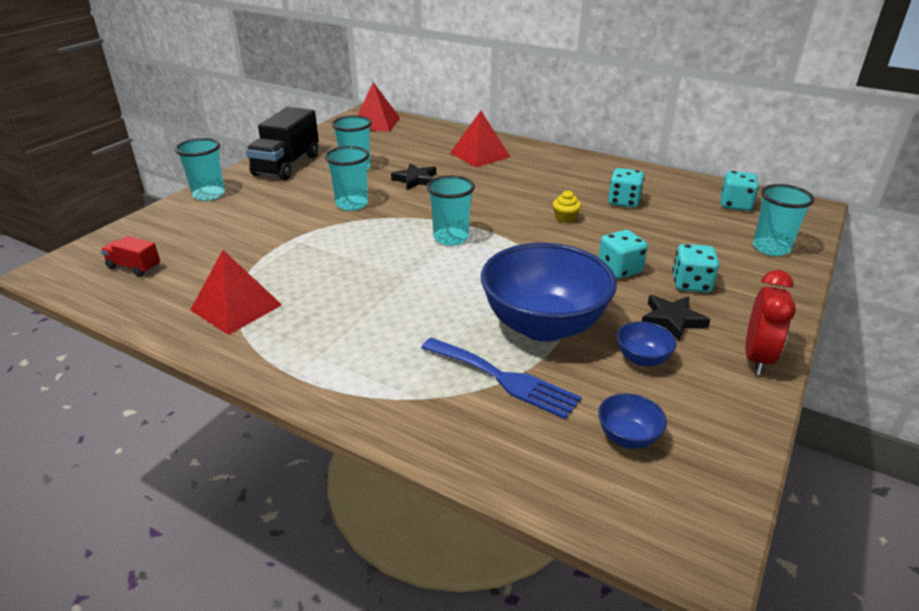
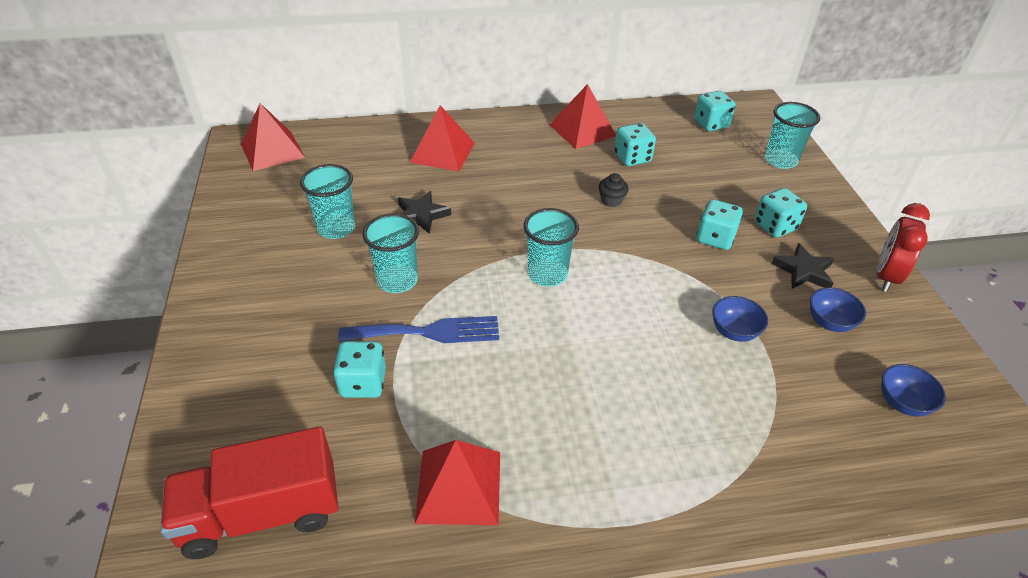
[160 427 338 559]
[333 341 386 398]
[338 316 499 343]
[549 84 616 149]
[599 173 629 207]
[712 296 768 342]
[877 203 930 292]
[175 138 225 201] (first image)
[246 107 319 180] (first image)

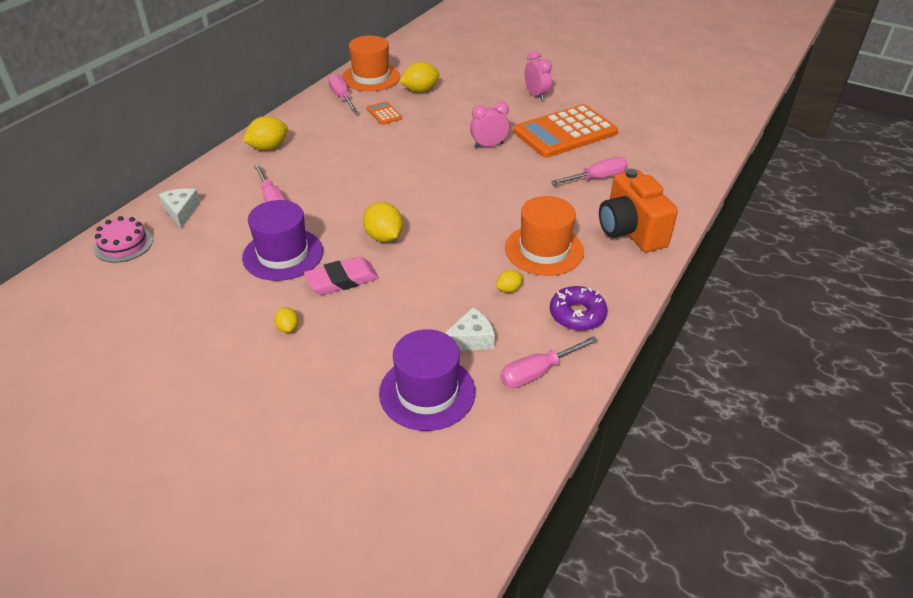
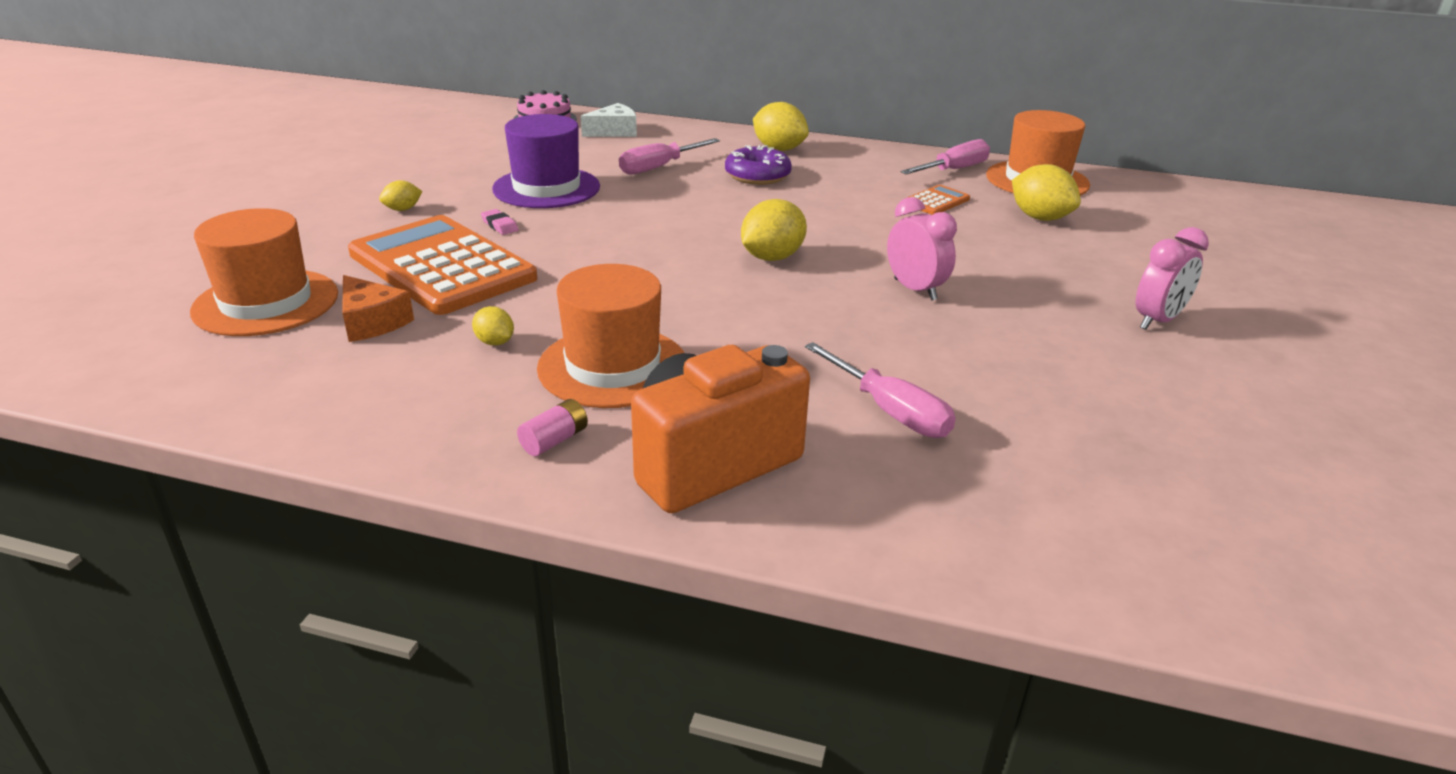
[190 208 338 336]
[342 275 414 342]
[348 215 537 315]
[481 209 519 235]
[517 399 588 456]
[725 145 792 185]
[741 199 807 261]
[500 336 598 388] (first image)

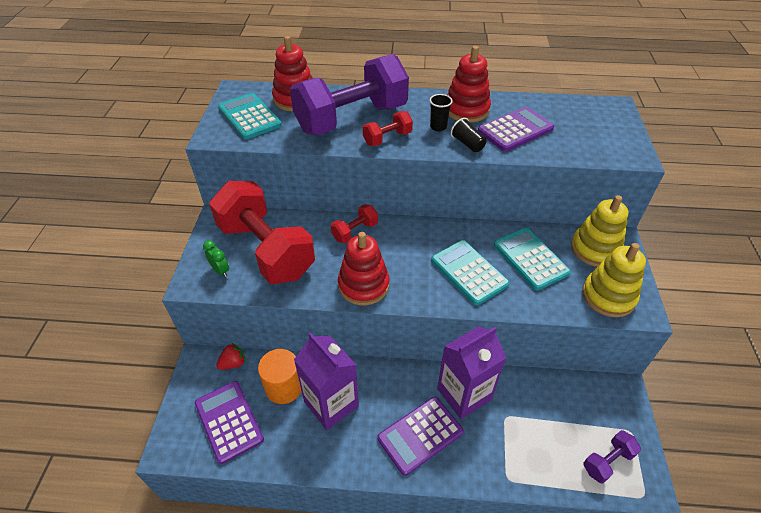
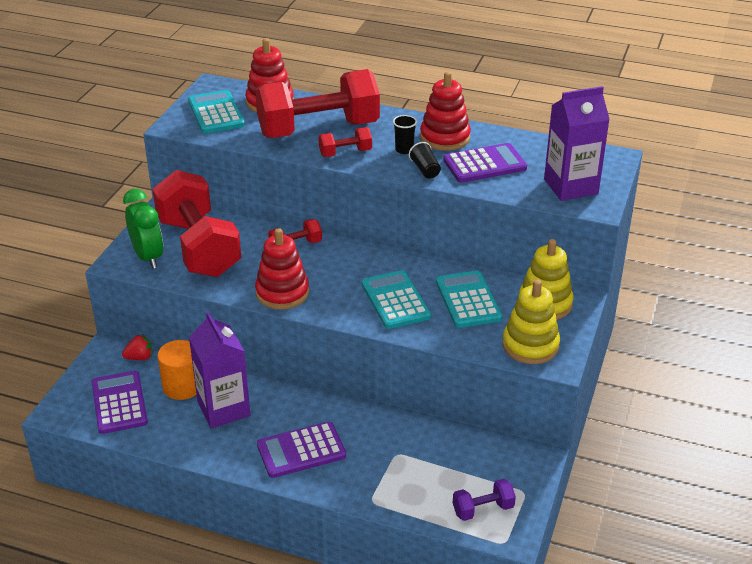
[123 189 163 269]
[255 69 380 138]
[544 86 610 201]

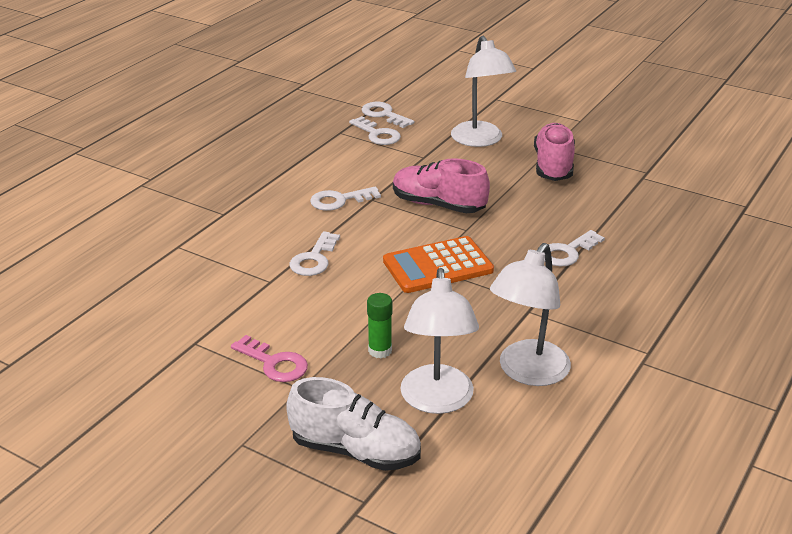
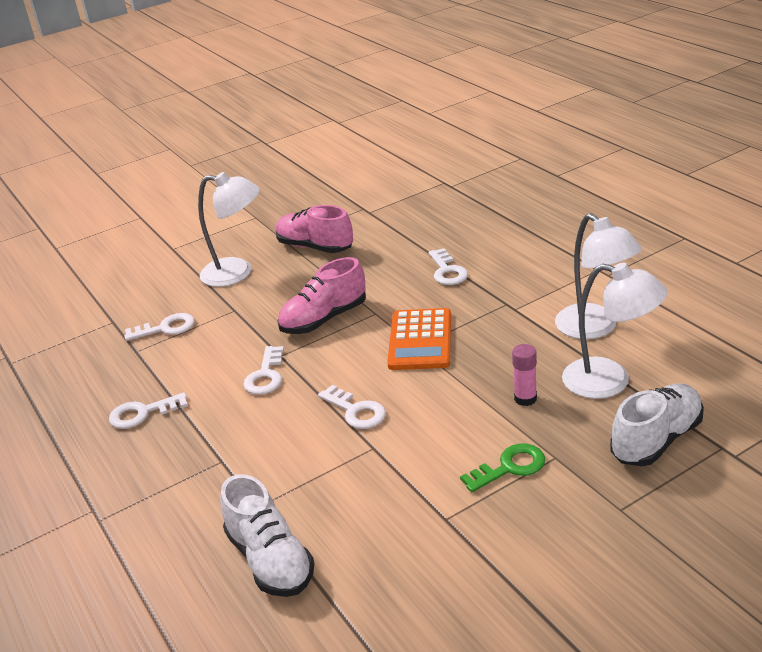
[109 392 188 429]
[220 474 315 597]
[460 444 546 492]
[512 344 537 406]

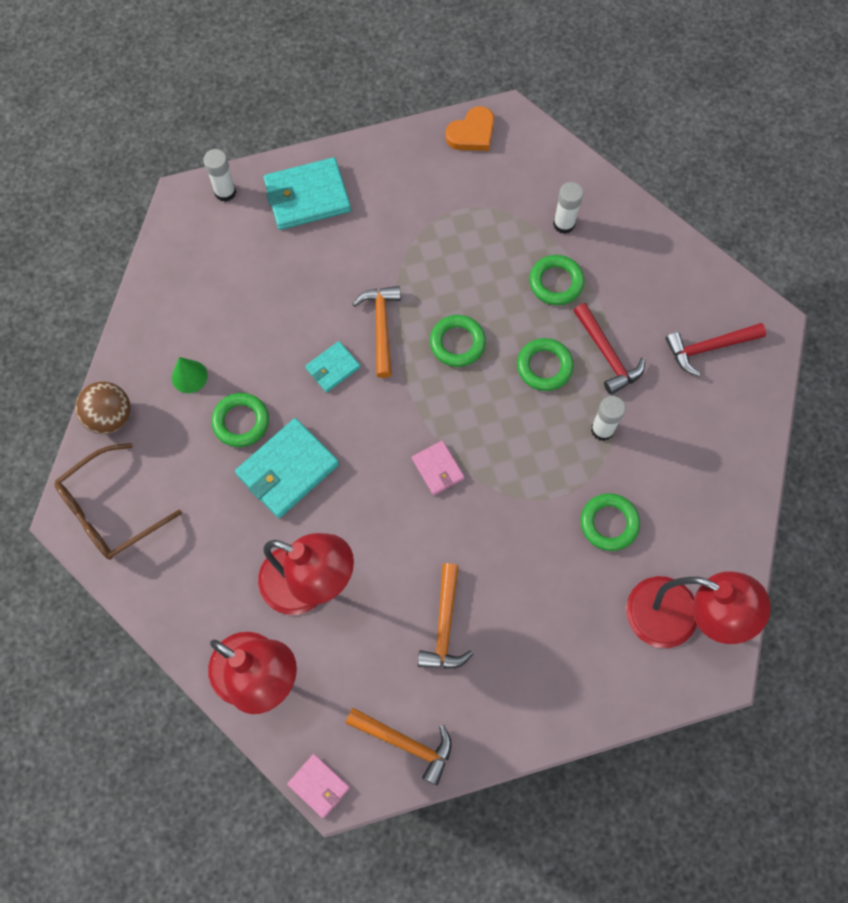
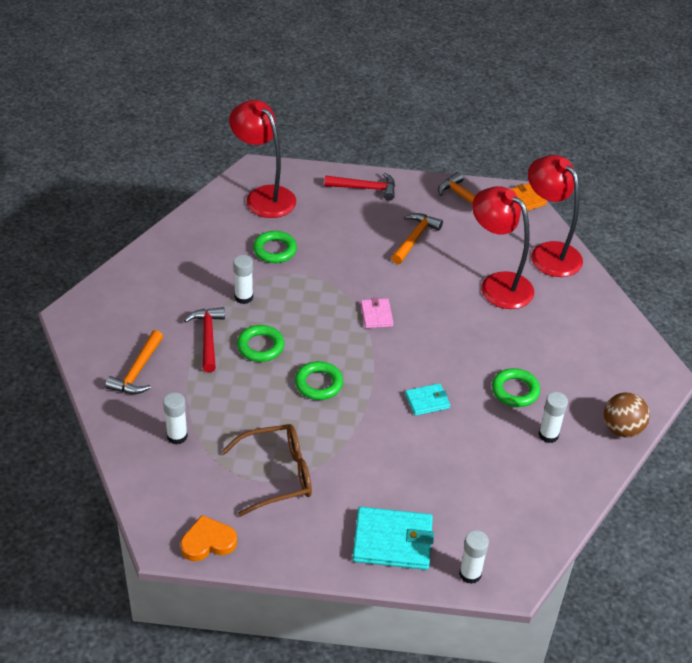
[105 330 163 394]
[221 424 312 517]
[324 172 395 201]
[511 183 547 211]
[539 392 568 443]
[235 418 339 518] (first image)
[529 255 584 305] (first image)

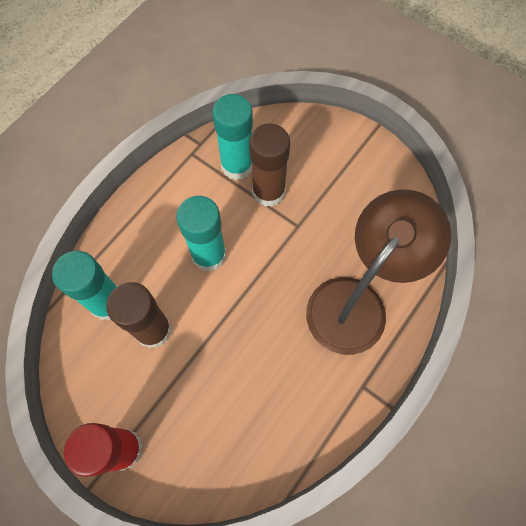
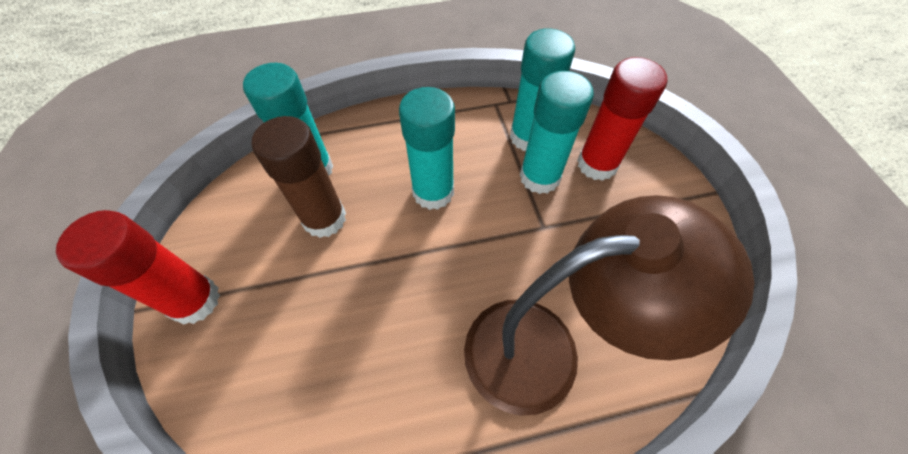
[520 71 594 194]
[577 57 667 181]

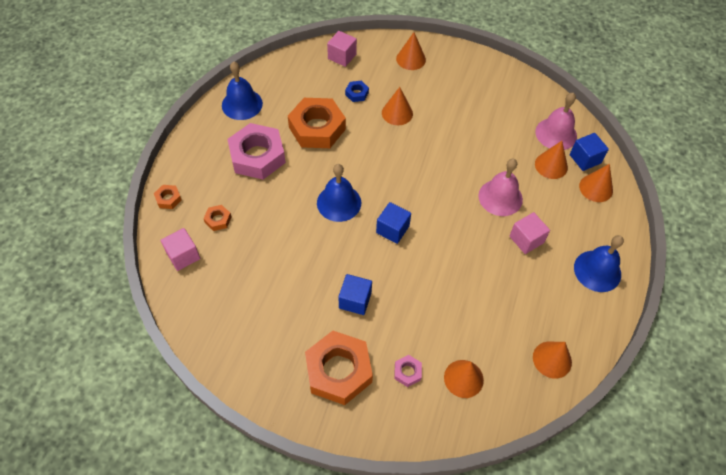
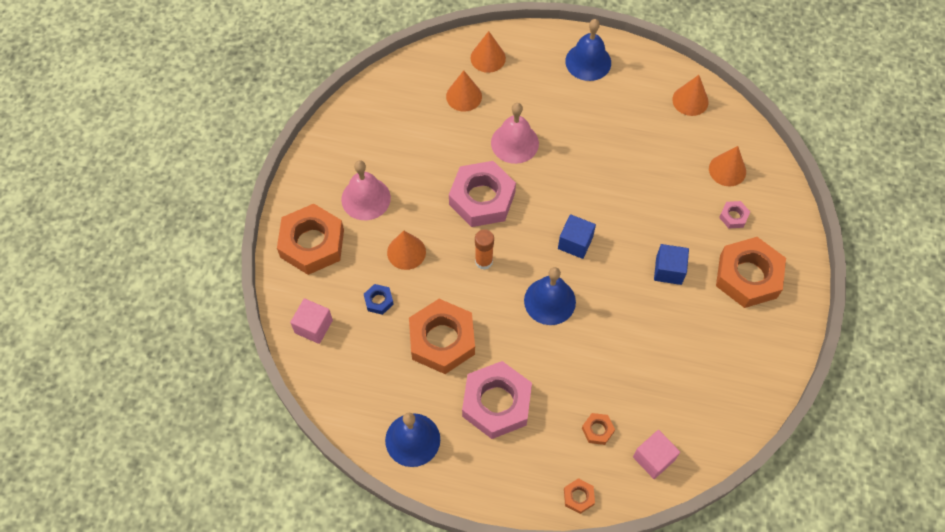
[277 204 344 275]
[341 160 391 220]
[449 161 516 227]
[475 229 494 270]
[509 212 550 254] (first image)
[570 133 609 171] (first image)

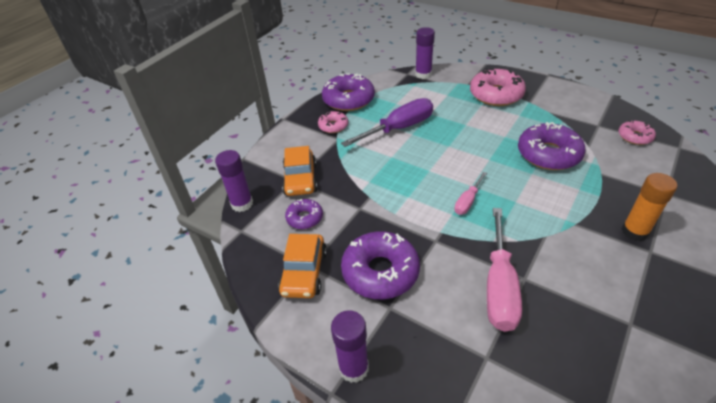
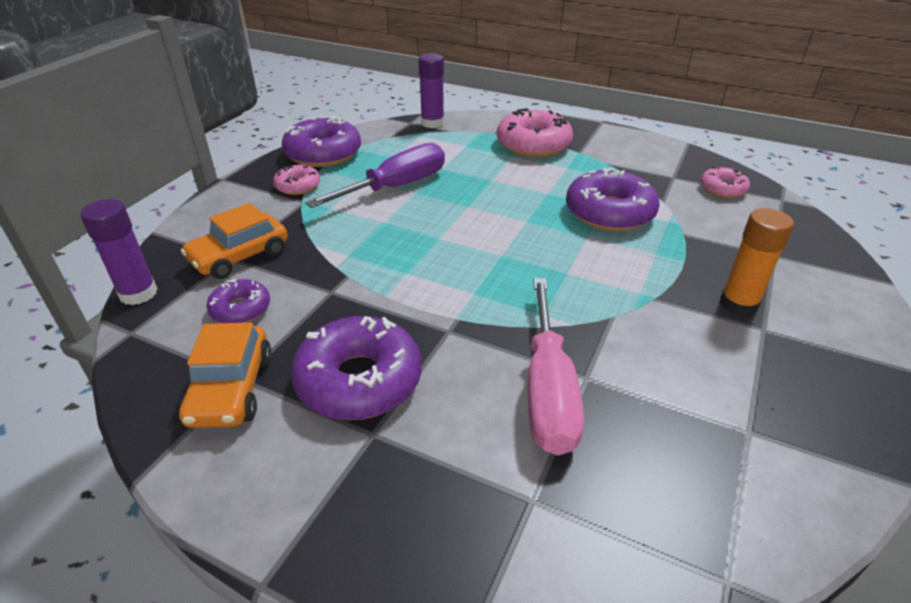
[181 203 288 279]
[331 310 369 383] (first image)
[454 172 487 215] (first image)

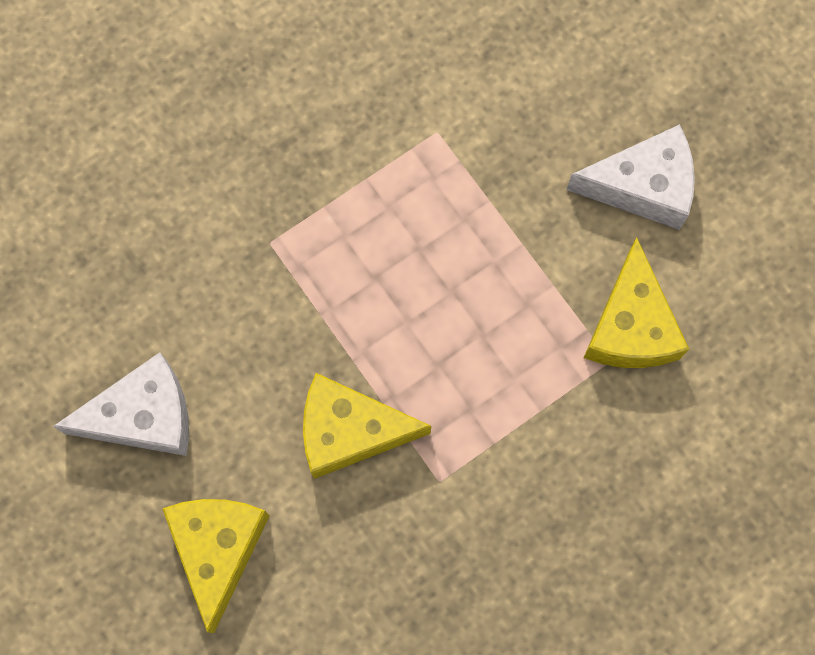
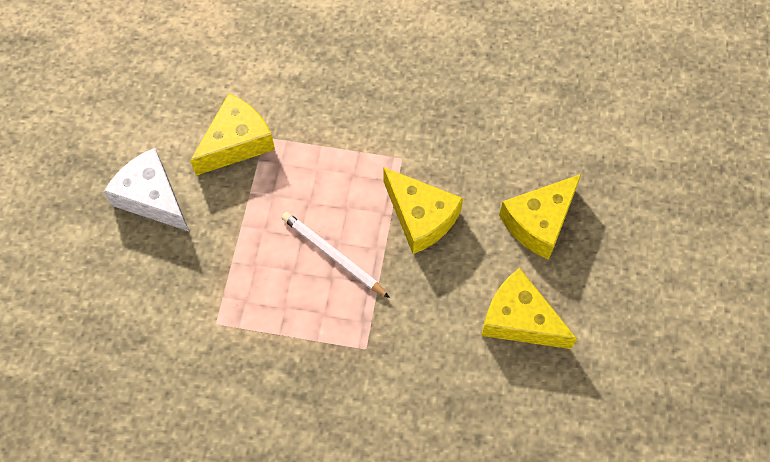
[281 212 390 298]
[481 268 577 349]

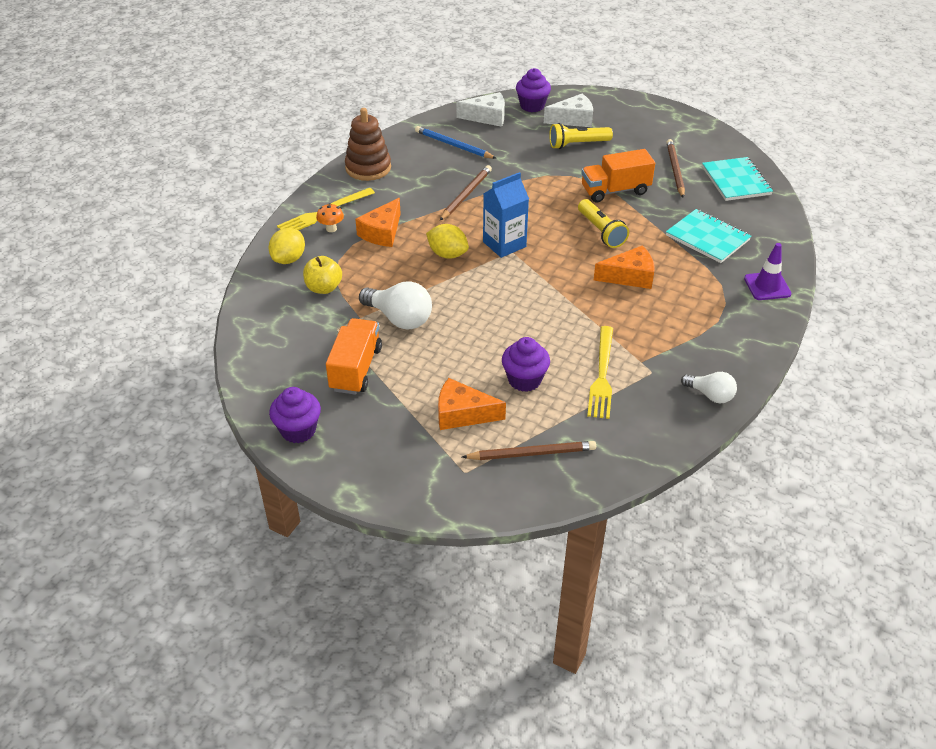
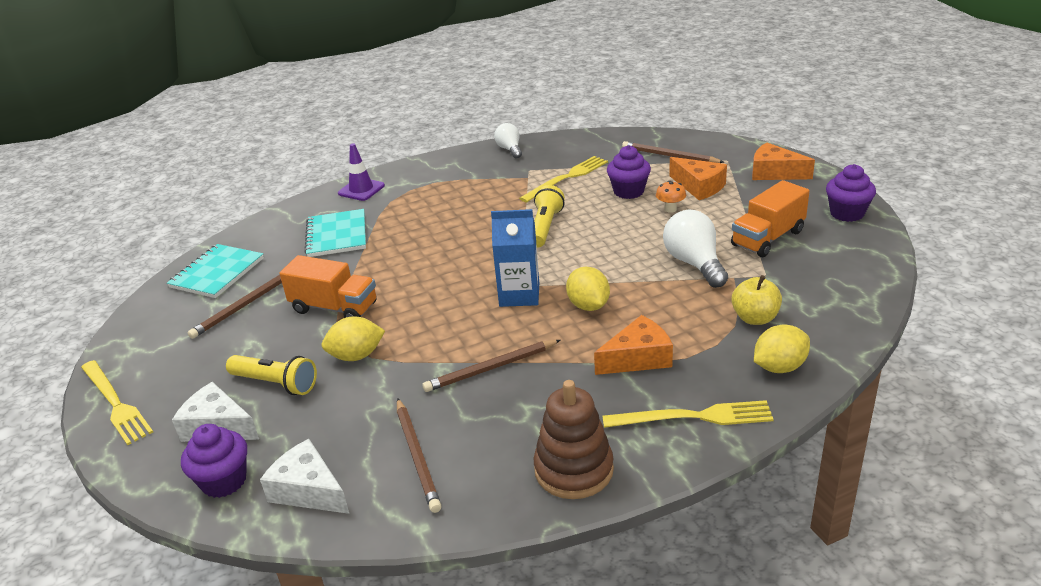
[81 360 153 445]
[321 317 385 361]
[397 398 442 513]
[534 185 565 247]
[656 181 686 213]
[752 142 815 180]

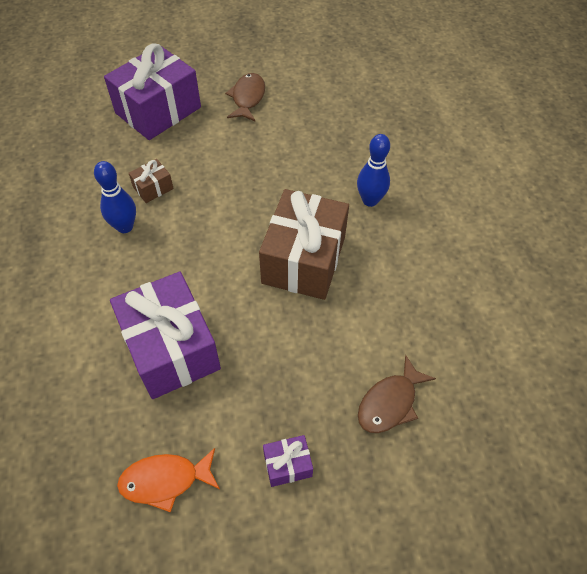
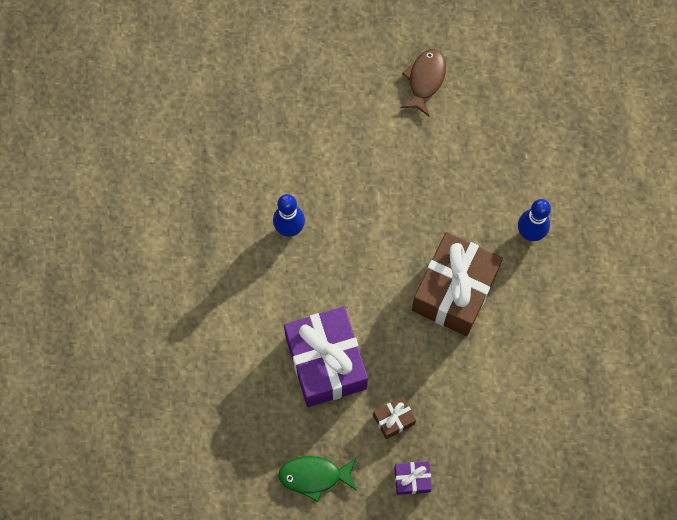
[278 456 357 502]
[373 396 416 439]
[104 43 201 140] (first image)
[358 355 436 433] (first image)

